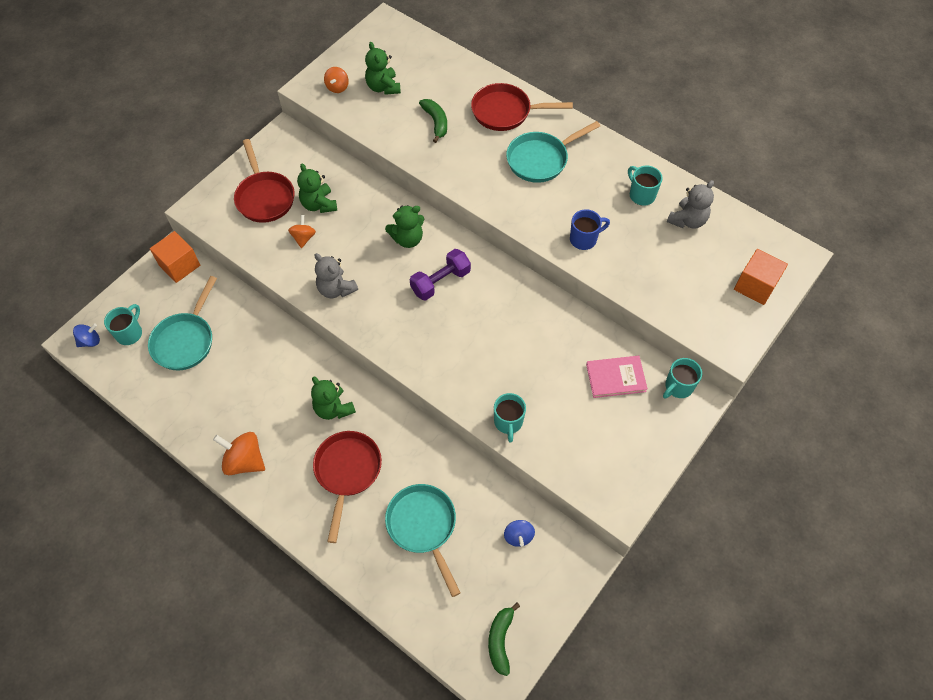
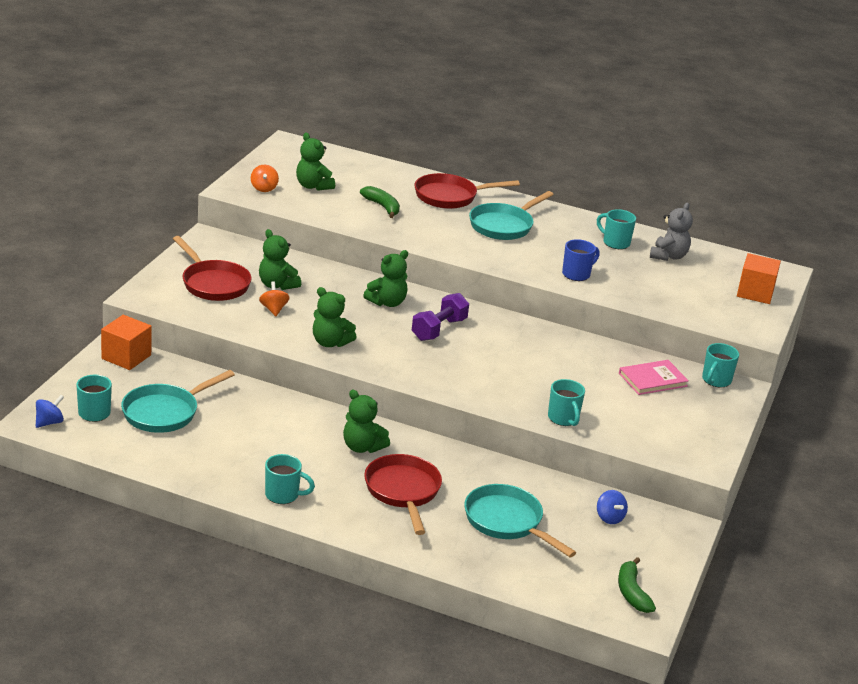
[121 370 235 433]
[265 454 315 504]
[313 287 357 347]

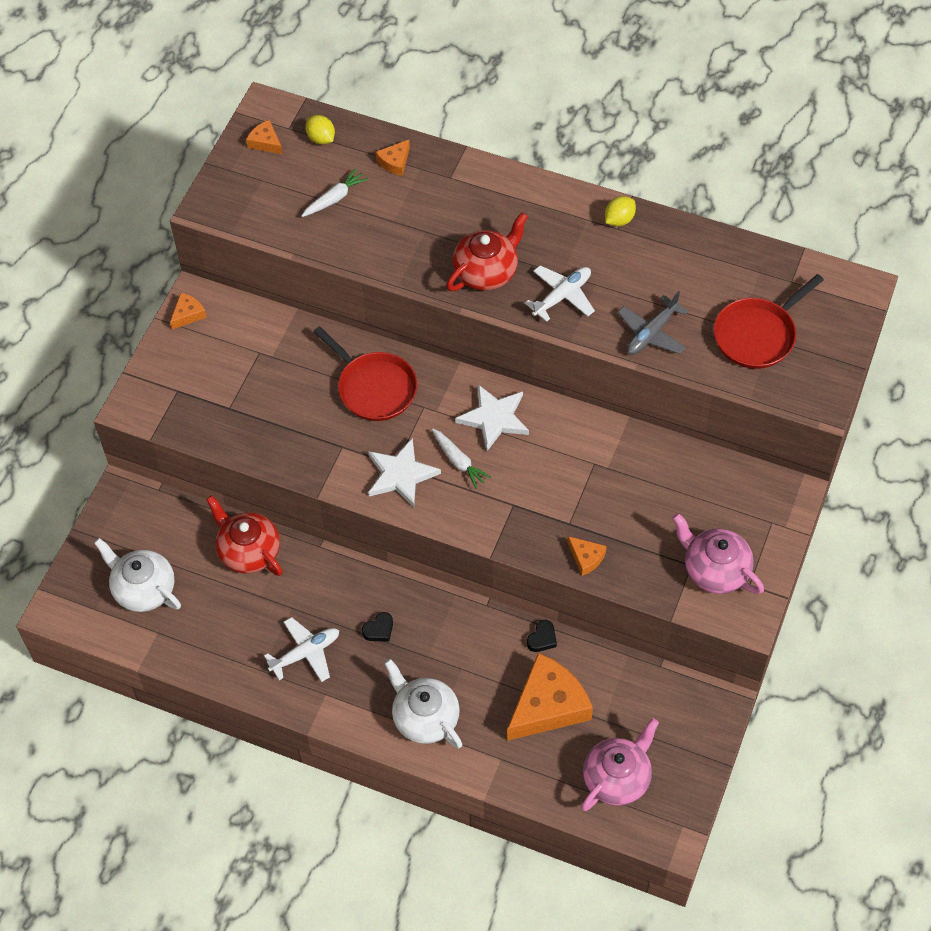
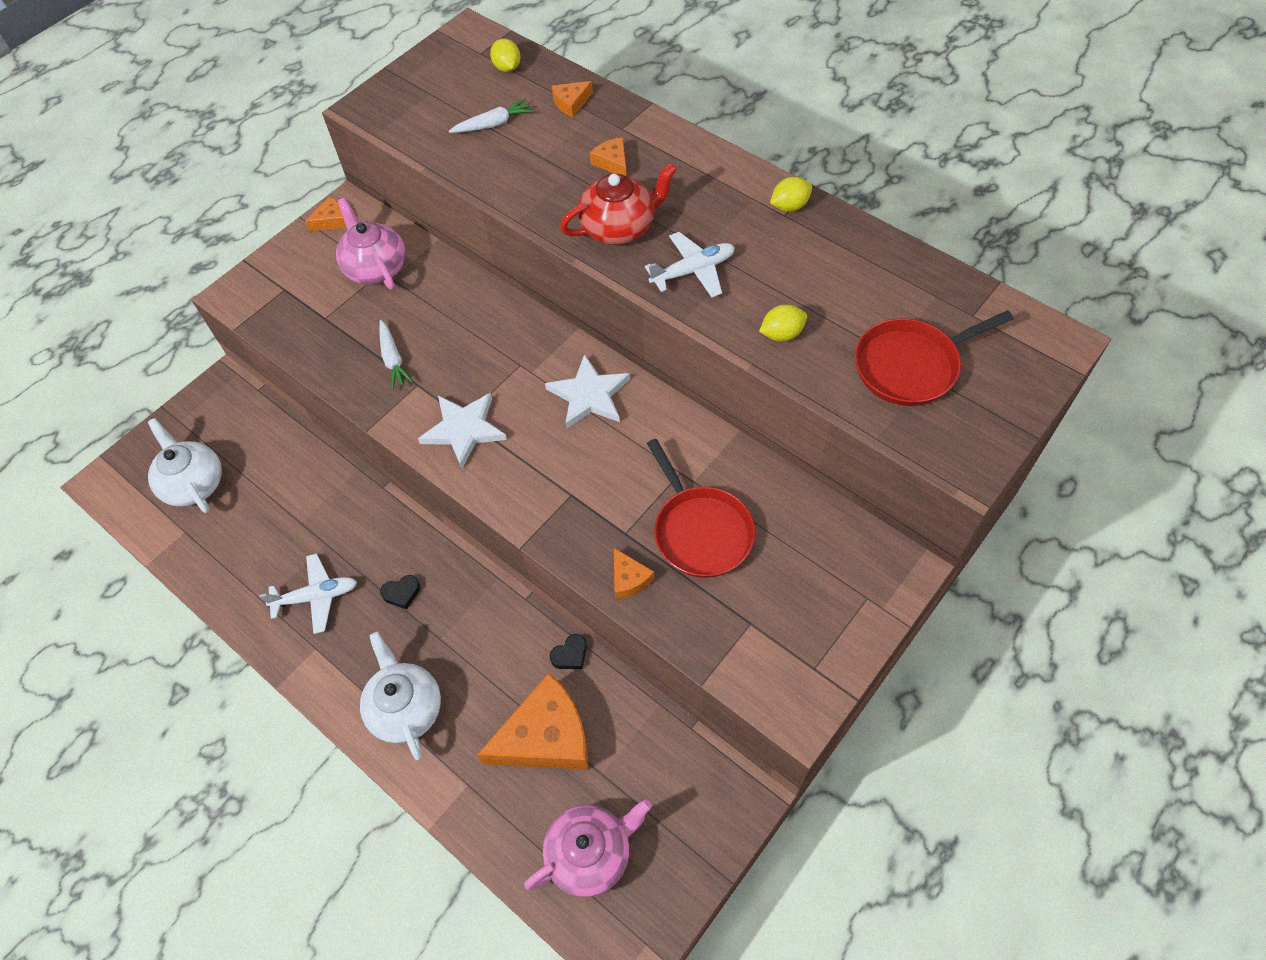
[336 198 406 290]
[379 320 413 390]
[590 138 627 176]
[647 439 755 578]
[759 304 807 342]
[206 495 283 576] (first image)

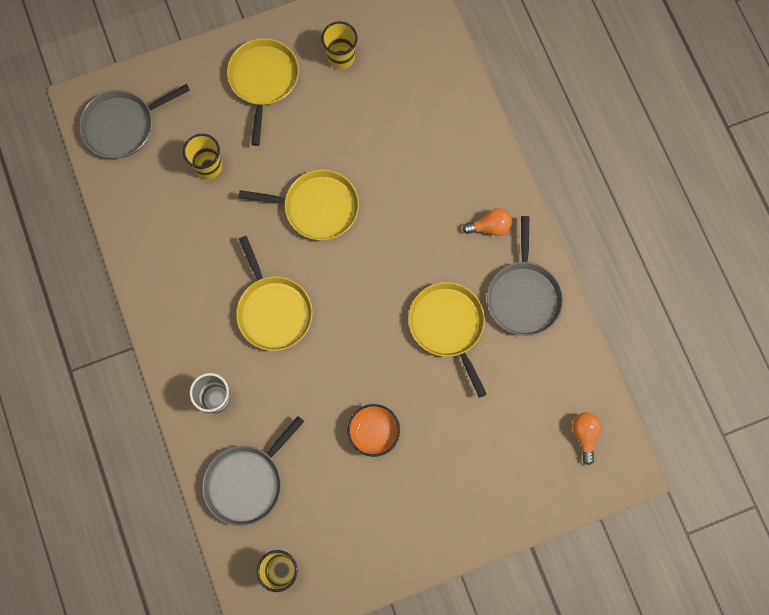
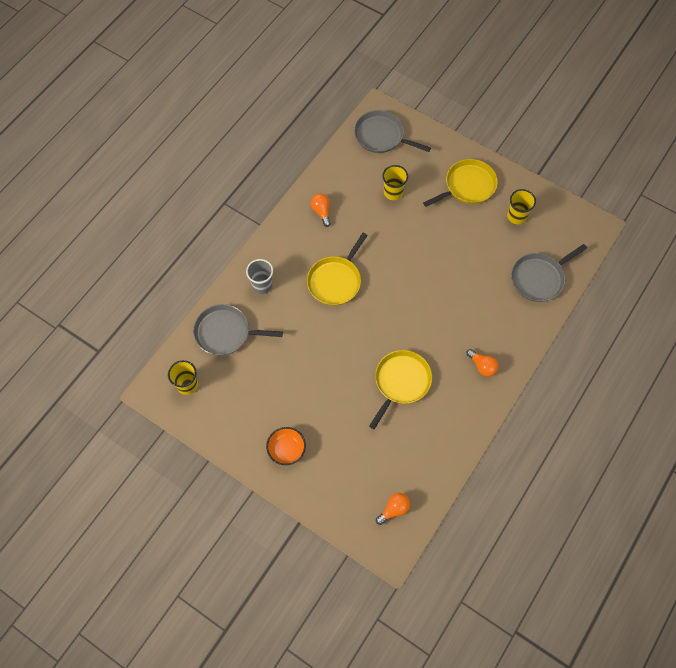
[266 427 306 465]
[311 194 331 227]
[511 244 587 302]
[239 169 359 240] (first image)

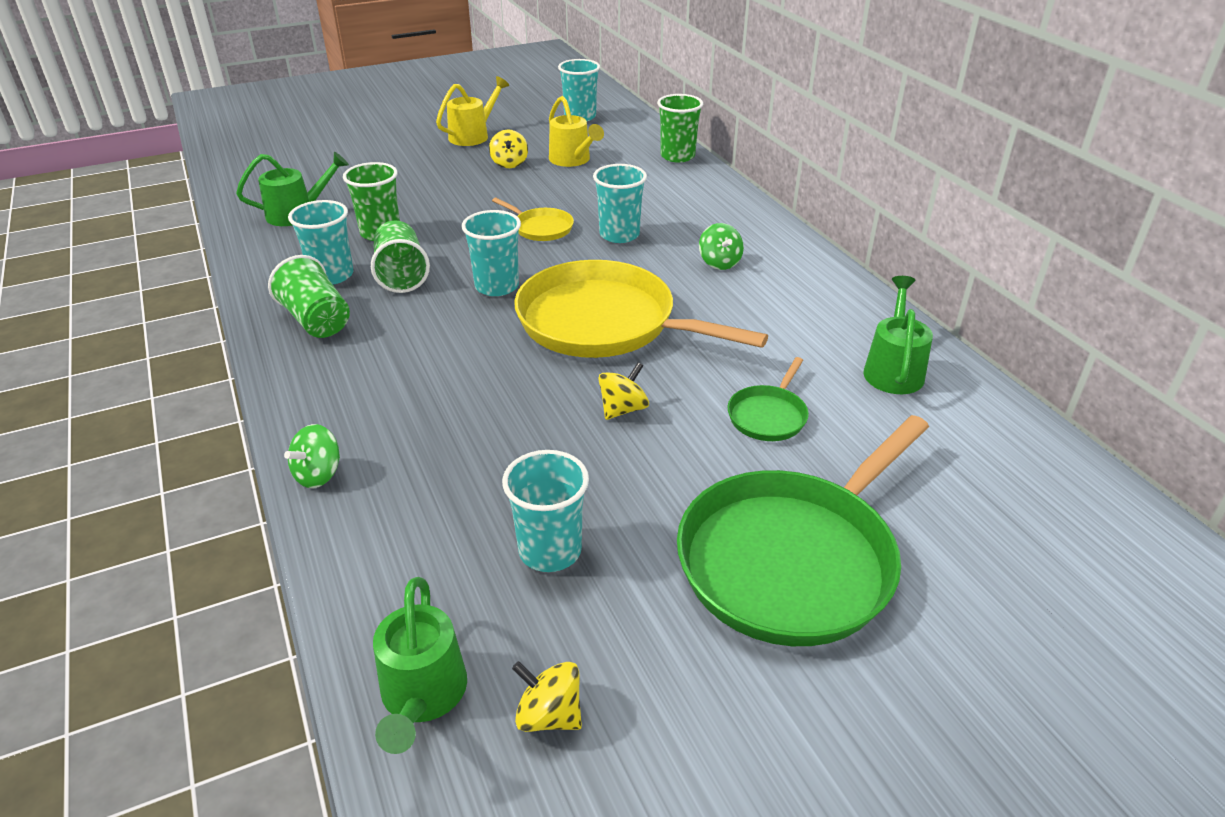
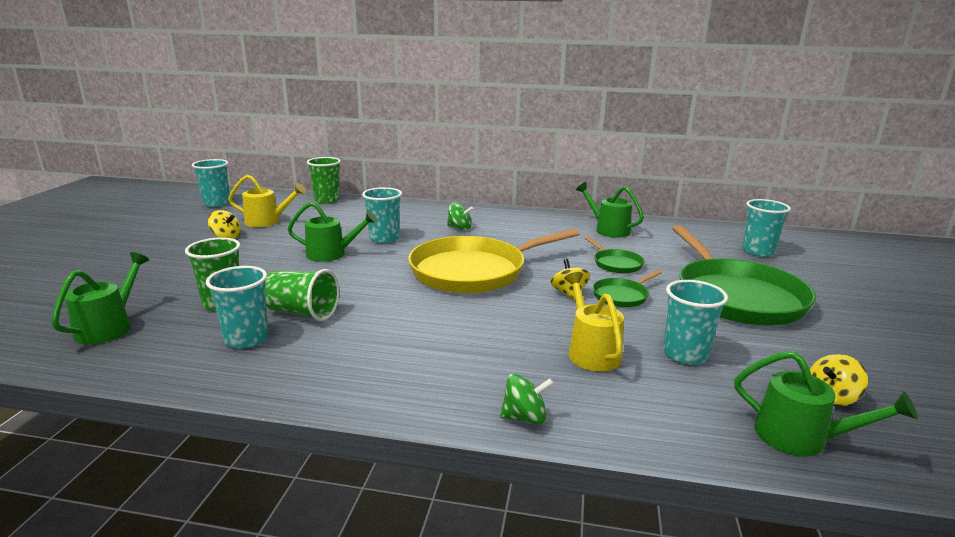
[288 202 378 262]
[500 374 554 425]
[564 272 624 372]
[593 270 662 307]
[742 199 791 257]
[268 255 350 338] (first image)

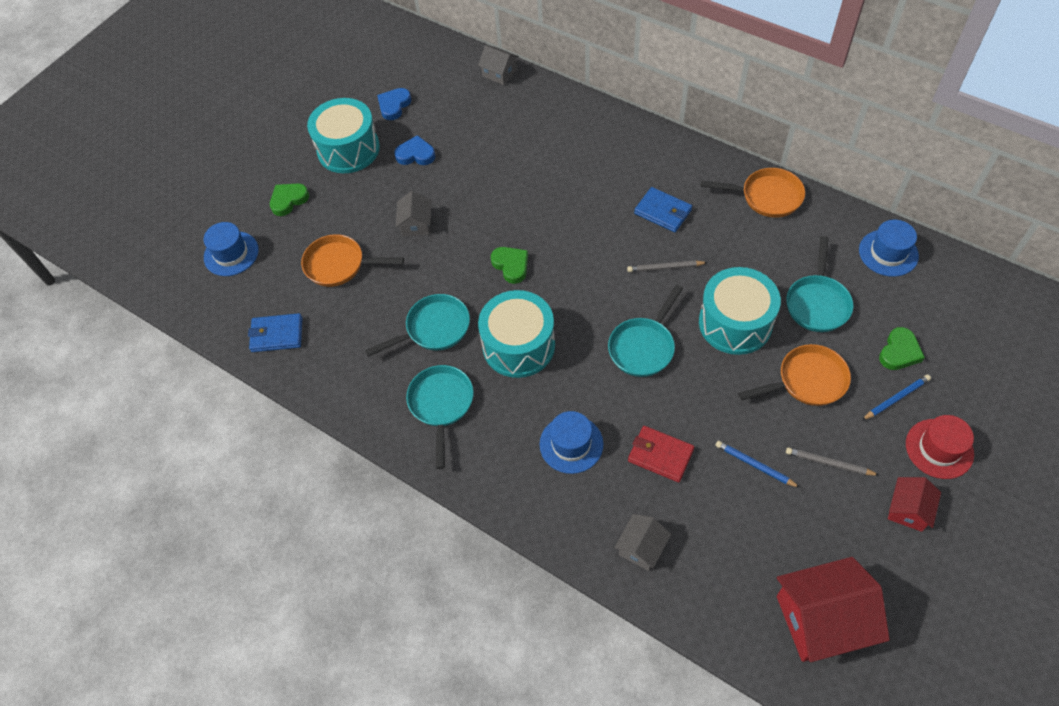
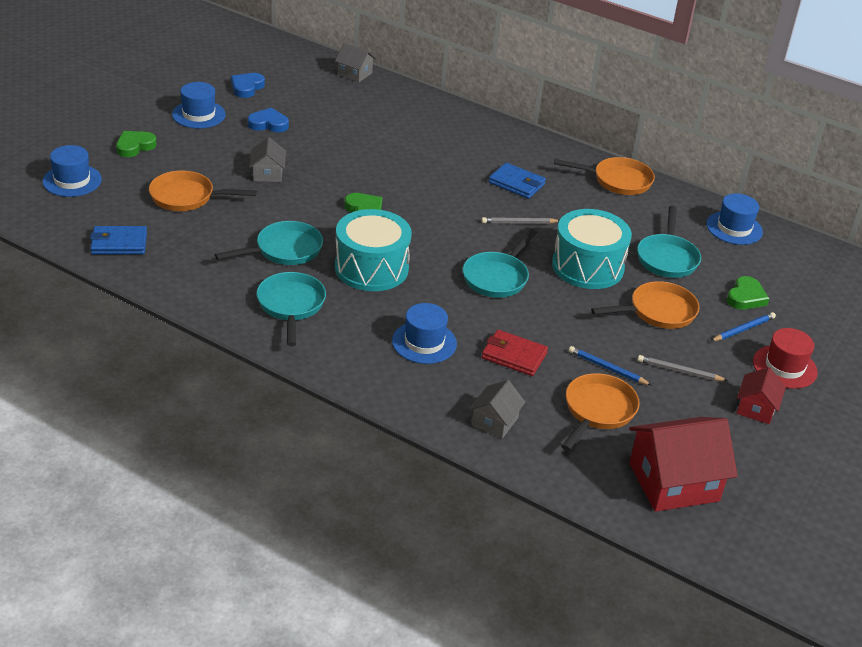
[172 82 226 128]
[561 373 640 451]

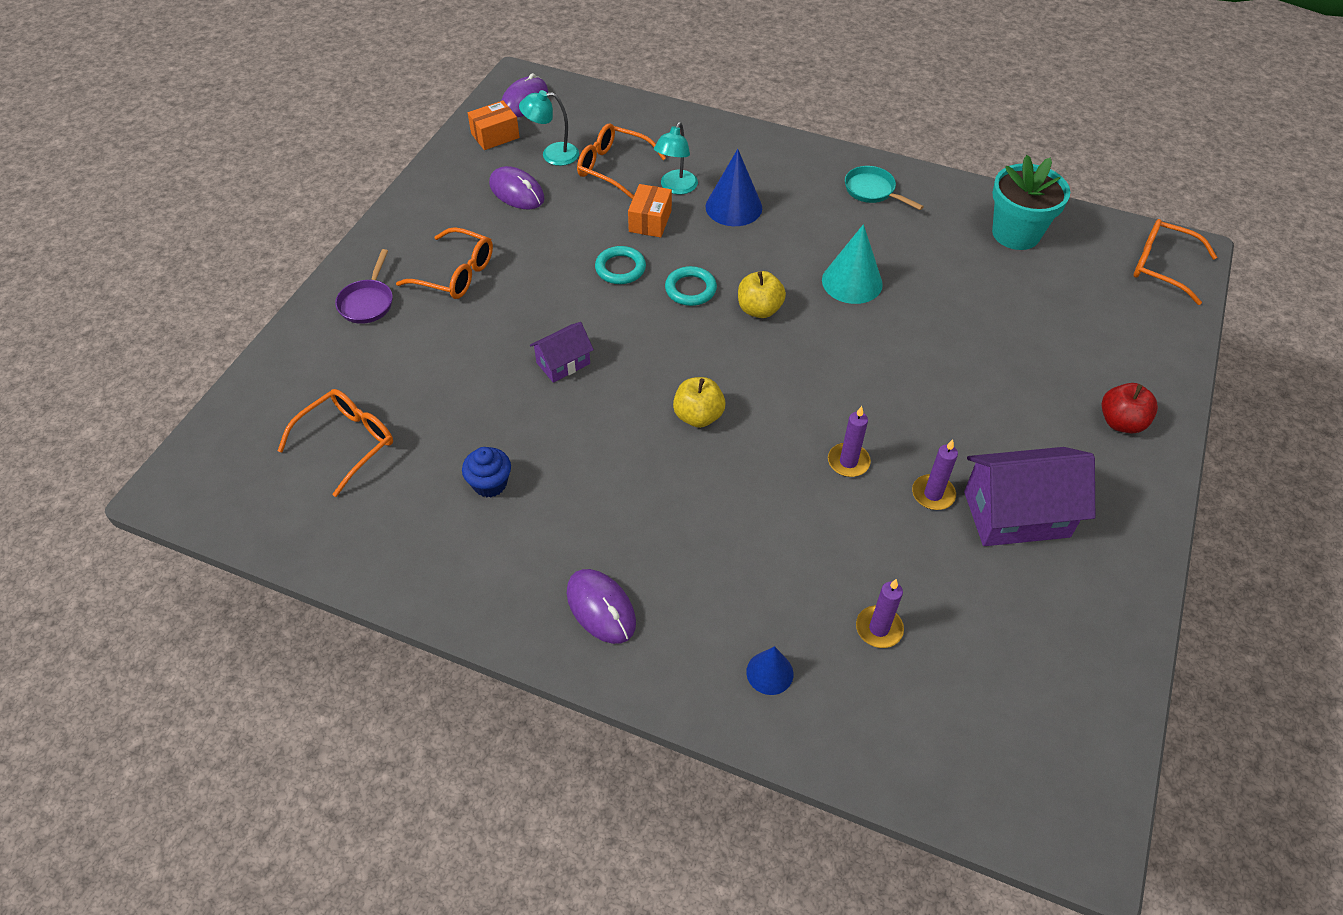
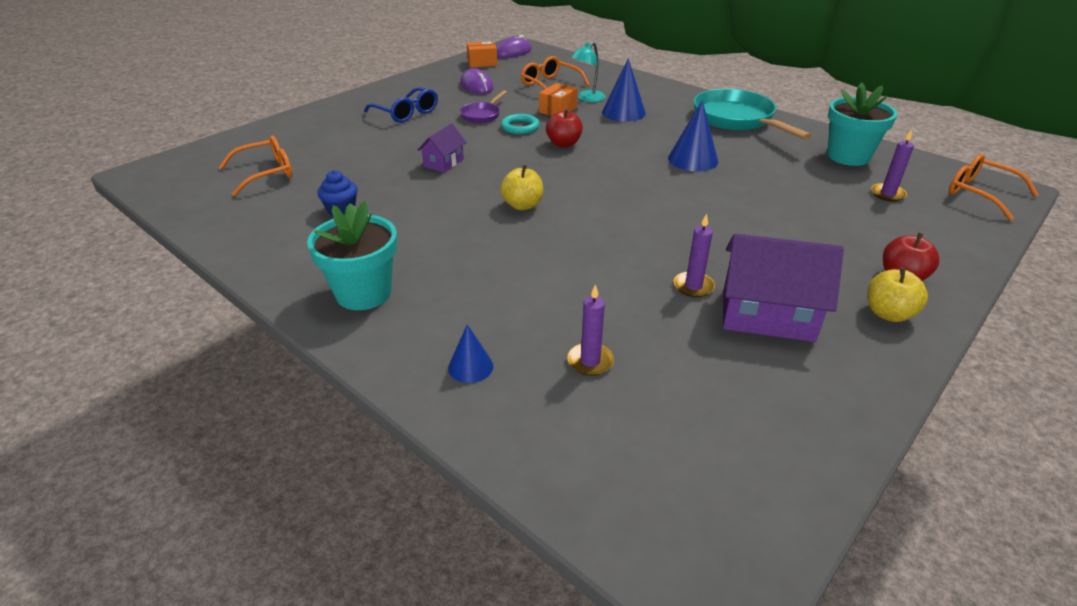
[307 201 397 310]
[364 87 438 123]
[418 123 467 172]
[460 90 507 123]
[546 109 583 147]
[668 100 718 171]
[693 89 812 140]
[868 267 928 322]
[871 129 914 202]
[519 90 579 166] (first image)

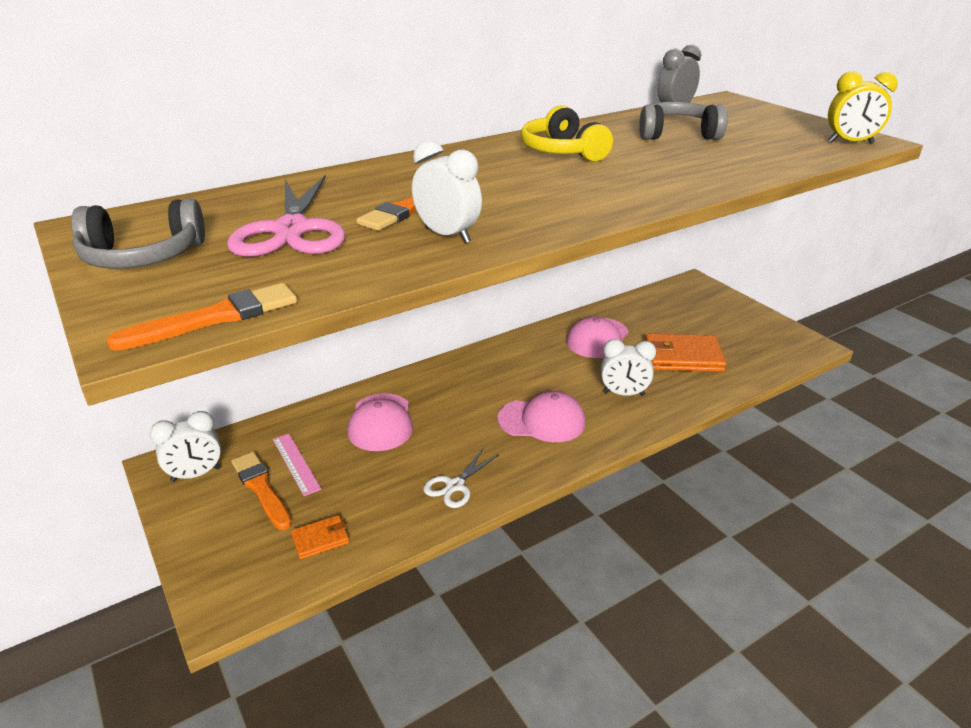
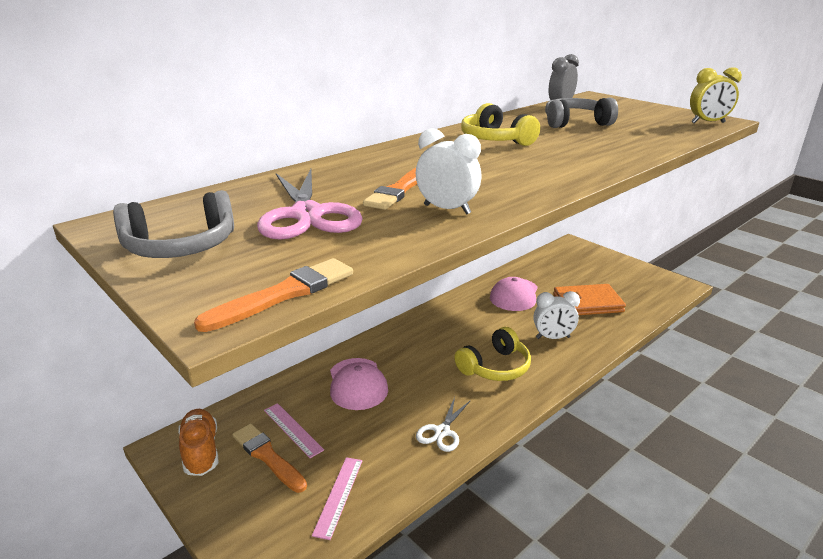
[178 409 218 476]
[312 457 362 540]
[454 327 531 381]

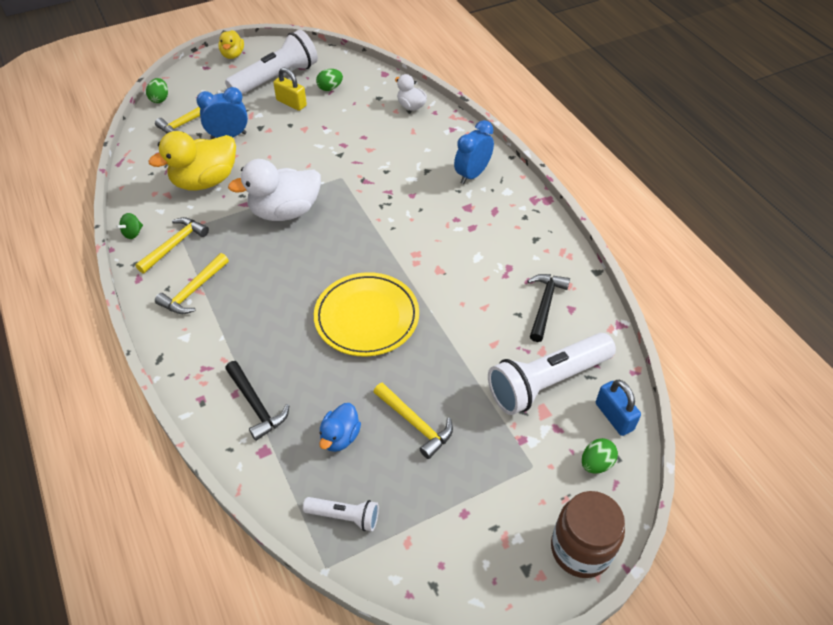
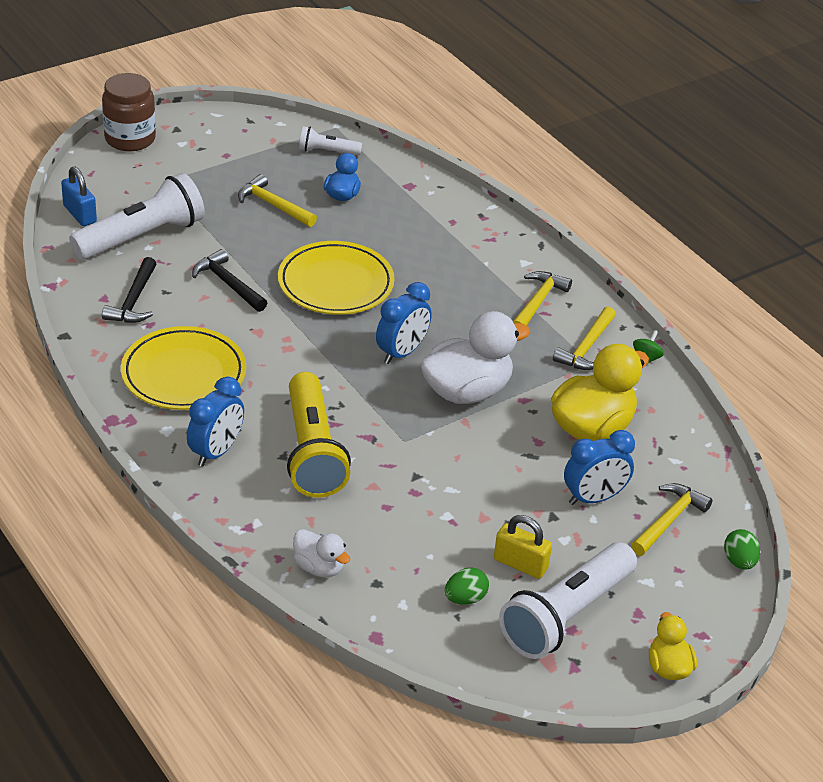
[121 326 246 410]
[192 249 267 312]
[287 372 351 498]
[376 282 432 364]
[582 438 618 474] (first image)

